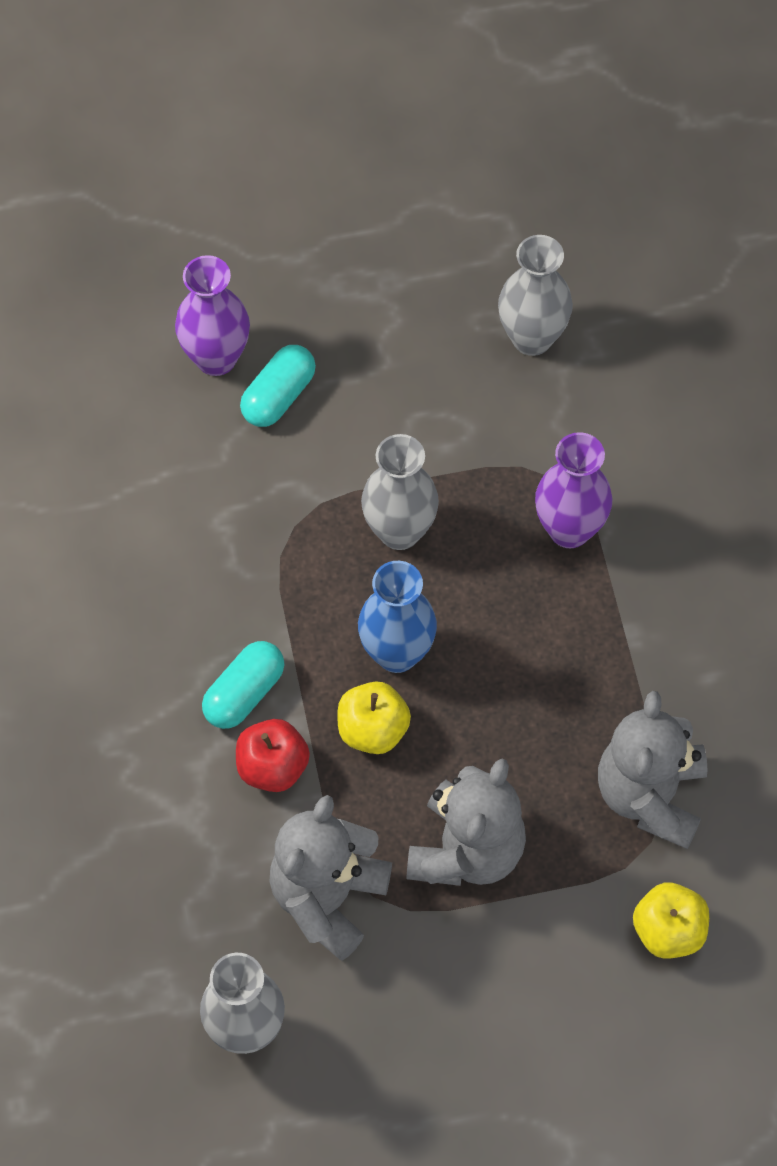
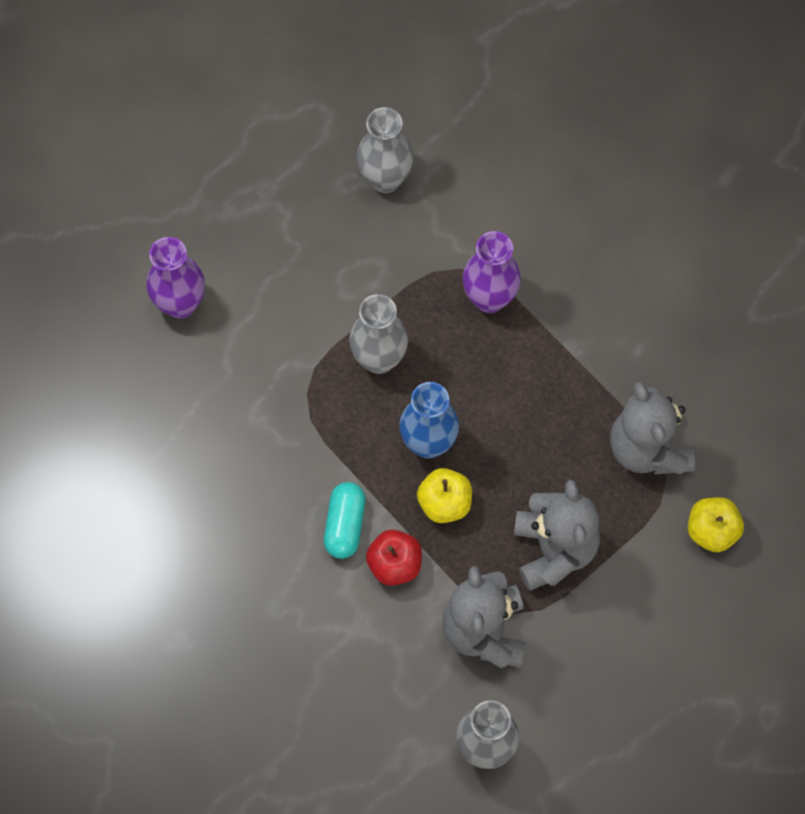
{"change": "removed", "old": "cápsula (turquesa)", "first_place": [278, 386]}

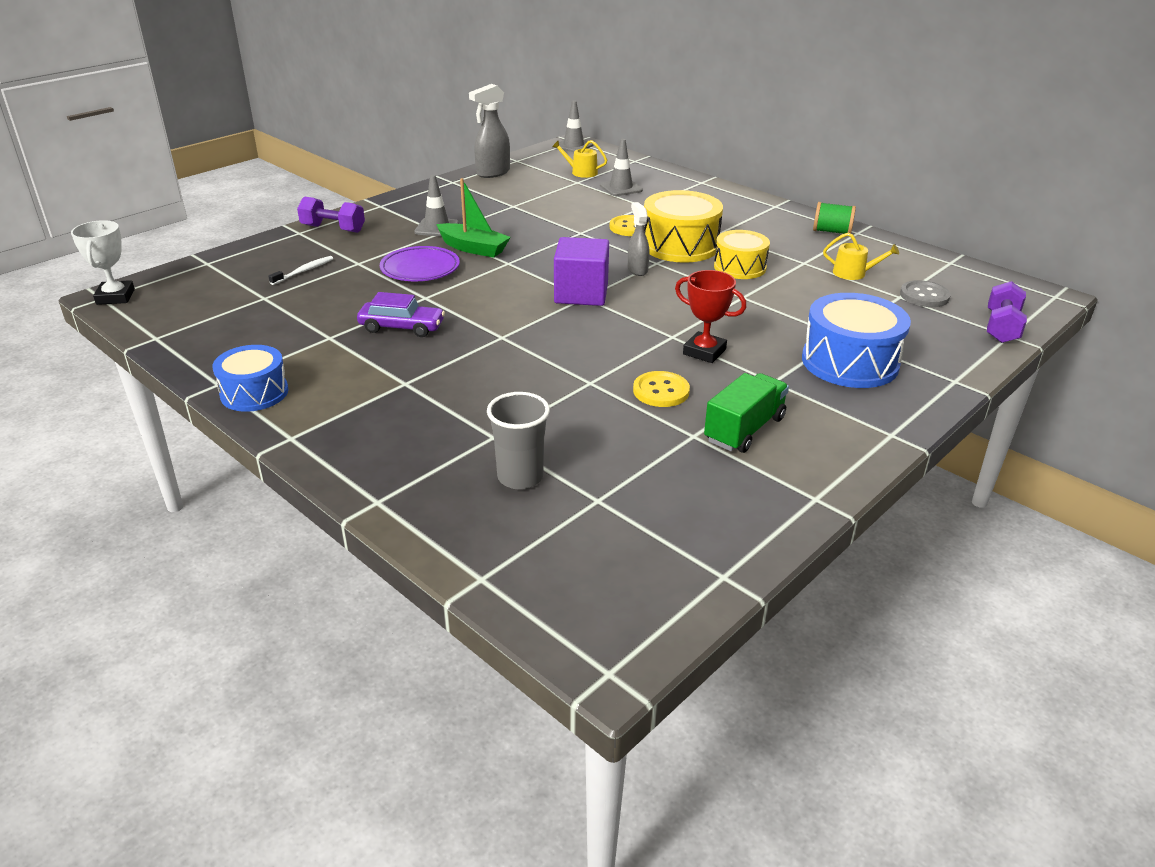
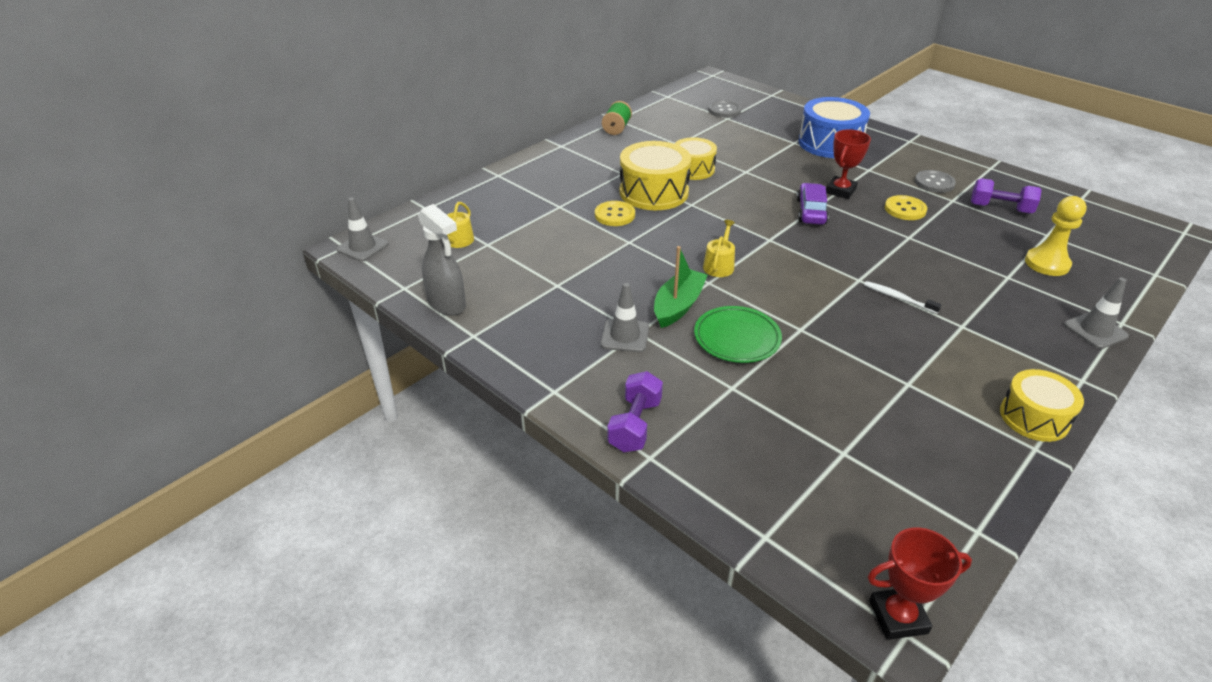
{"change": "removed", "old": "cubo (morado)", "first_place": [581, 271]}
{"change": "removed", "old": "pulverizador (gris)", "first_place": [639, 239]}
{"change": "moved", "old": "cepillo de dientes (blanco)", "first_place": [300, 270], "second_place": [903, 297]}
{"change": "moved", "old": "coche (morado)", "first_place": [401, 314], "second_place": [813, 204]}
{"change": "moved", "old": "cono de tráfico (gris)", "first_place": [621, 167], "second_place": [1096, 313]}
{"change": "moved", "old": "regadera (amarillo)", "first_place": [861, 256], "second_place": [719, 248]}
{"change": "moved", "old": "mancuerna (morado)", "first_place": [1007, 312], "second_place": [1006, 195]}
{"change": "replaced", "old": "vaso (gris)", "new": "peón (amarillo)", "first_place": [518, 441], "second_place": [1056, 236]}
{"change": "replaced", "old": "camión (verde)", "new": "botón (gris)", "first_place": [746, 413], "second_place": [935, 181]}
{"change": "recoloured", "old": "trofeo (blanco)", "new": "trofeo (rojo)", "first_place": [103, 262], "second_place": [920, 583]}
{"change": "recoloured", "old": "tambor (azul)", "new": "tambor (amarillo)", "first_place": [250, 378], "second_place": [1042, 405]}
{"change": "recoloured", "old": "plato (morado)", "new": "plato (verde)", "first_place": [420, 263], "second_place": [738, 334]}

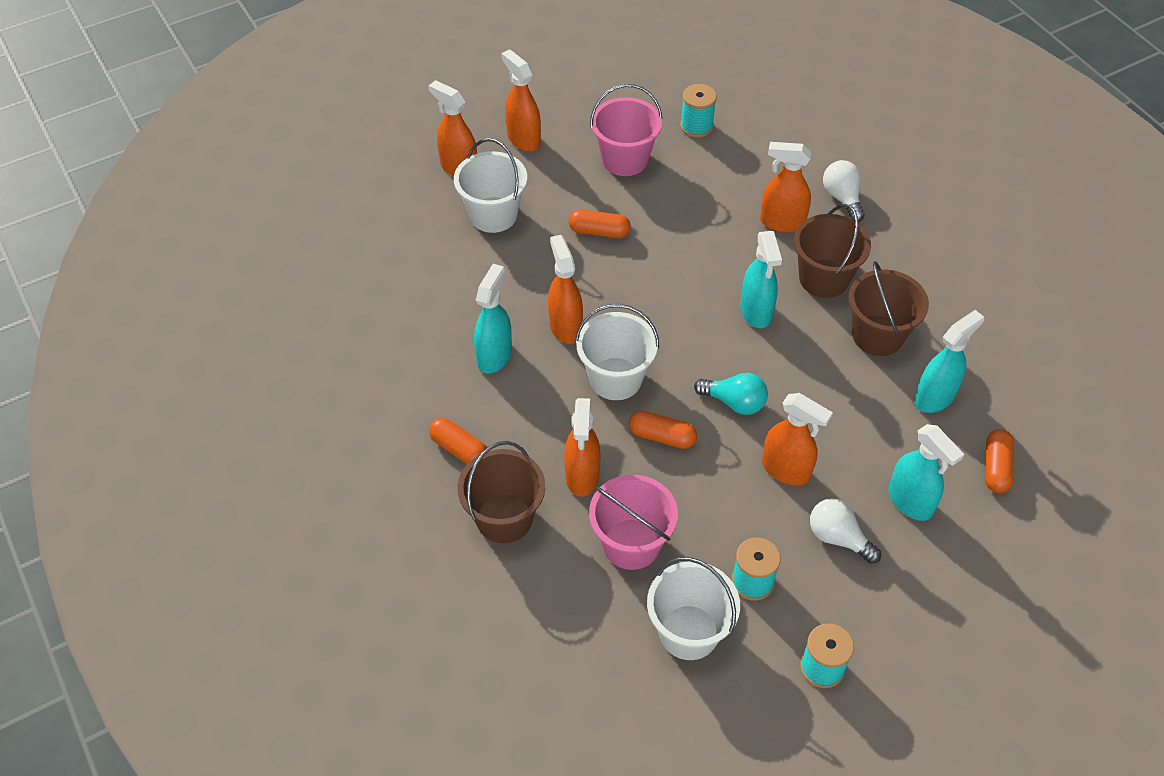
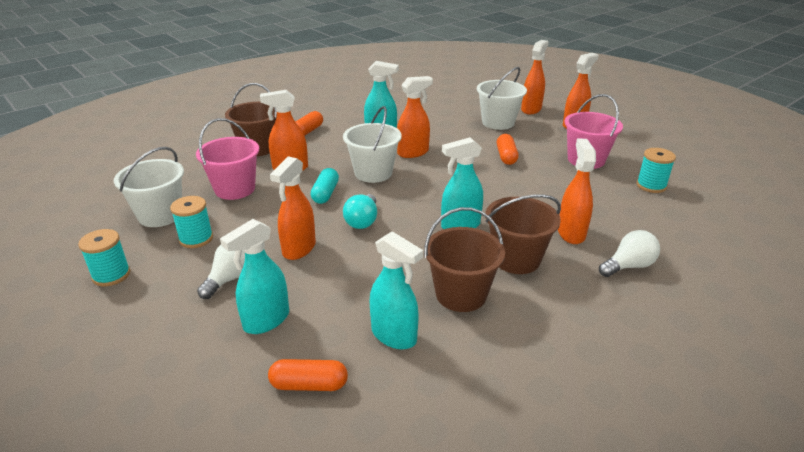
{"change": "recoloured", "old": "cápsula (naranja)", "new": "cápsula (turquesa)", "first_place": [662, 429], "second_place": [325, 186]}

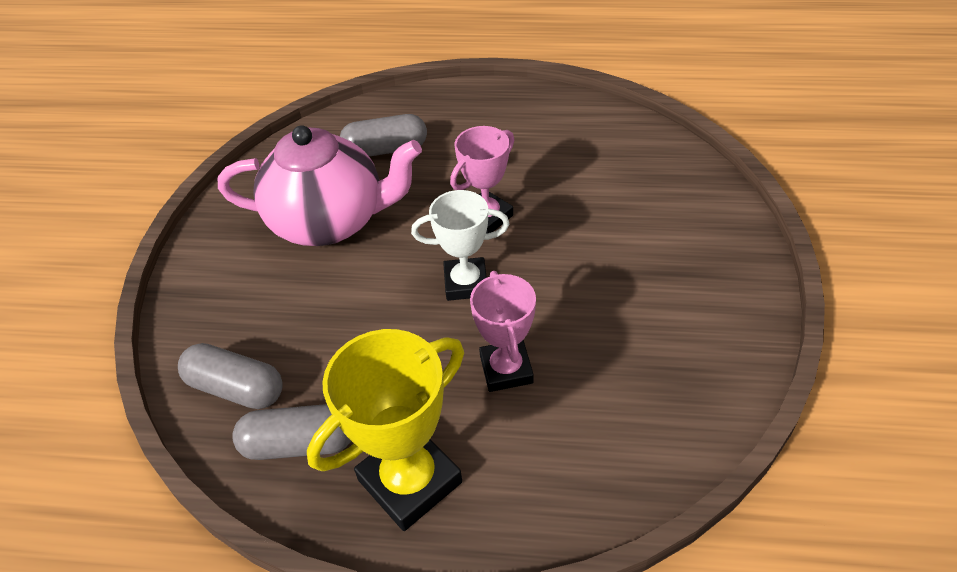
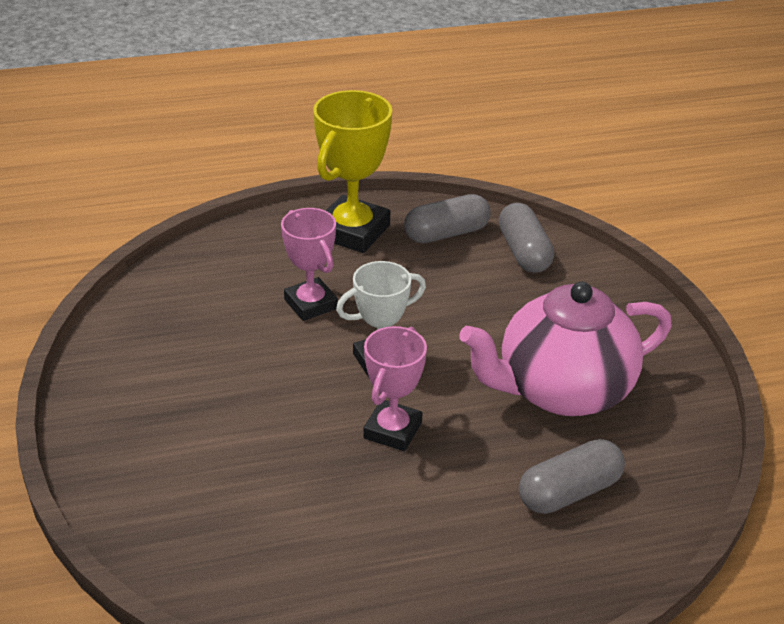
{"change": "turned", "old": "cápsula (gris)", "first_place": [230, 376], "second_place": [526, 238], "degrees": 75}

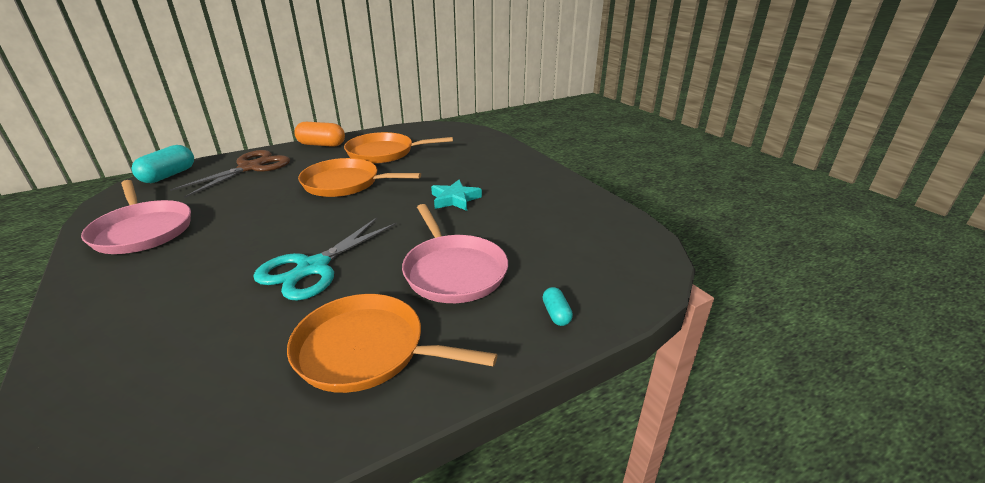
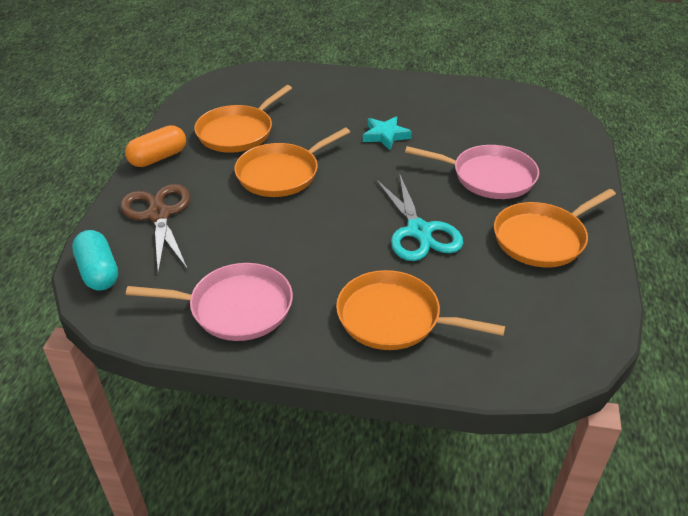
{"change": "removed", "old": "cápsula (turquesa)", "first_place": [558, 306]}
{"change": "added", "new": "sartén (naranja)", "second_place": [420, 310]}

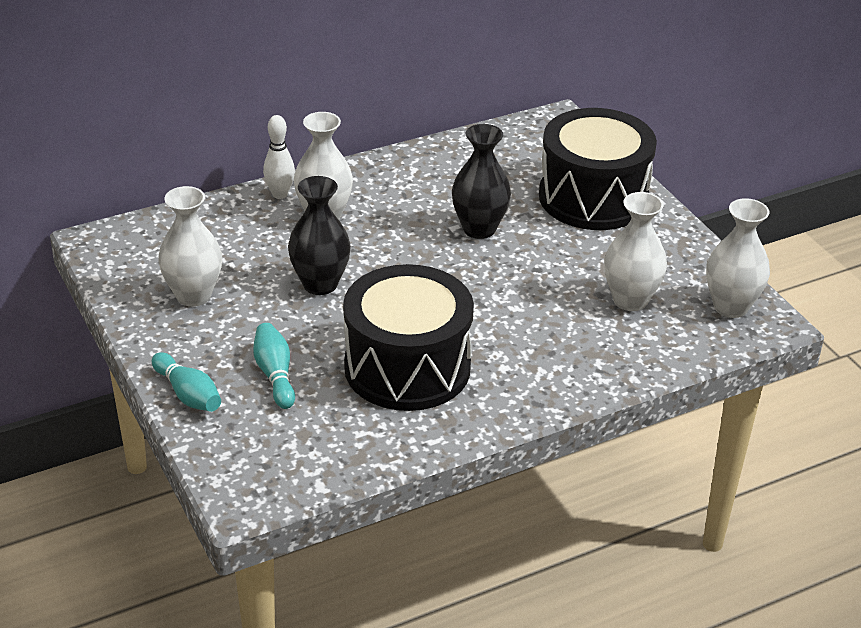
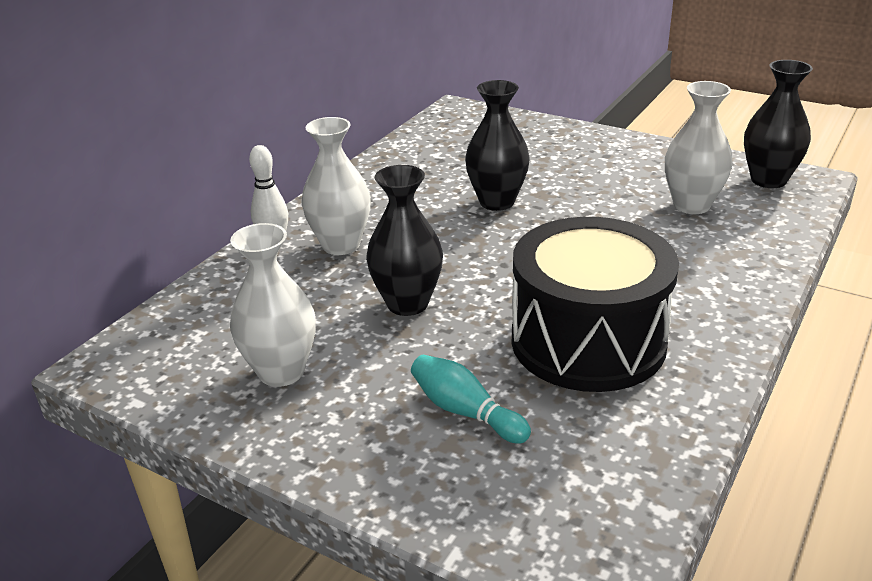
{"change": "removed", "old": "bolo (turquesa)", "first_place": [186, 382]}
{"change": "removed", "old": "tambor (negro)", "first_place": [598, 169]}
{"change": "recoloured", "old": "florero (blanco)", "new": "florero (negro)", "first_place": [738, 258], "second_place": [778, 124]}

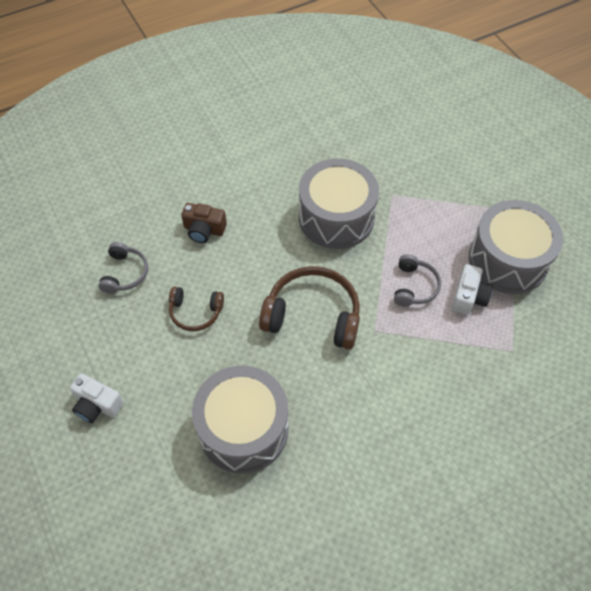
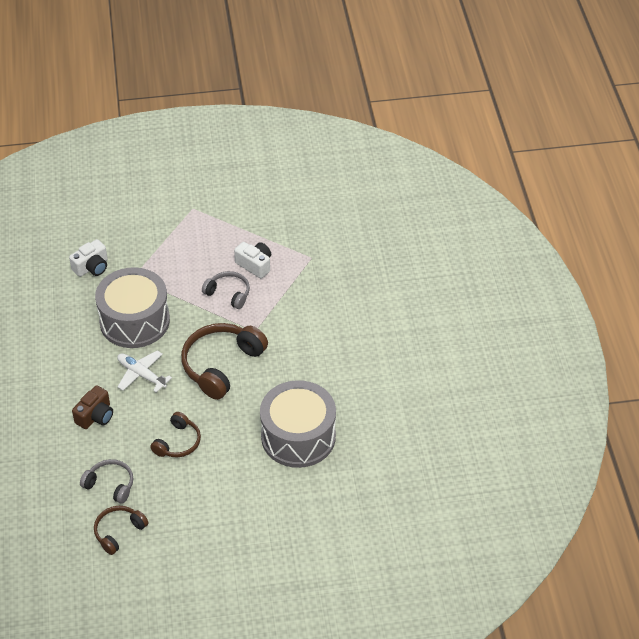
{"change": "removed", "old": "tambor (gris)", "first_place": [516, 247]}
{"change": "added", "new": "auriculares (marrón)", "second_place": [121, 530]}
{"change": "added", "new": "avión (blanco)", "second_place": [144, 371]}
{"change": "moved", "old": "cámara (blanco)", "first_place": [97, 398], "second_place": [88, 258]}

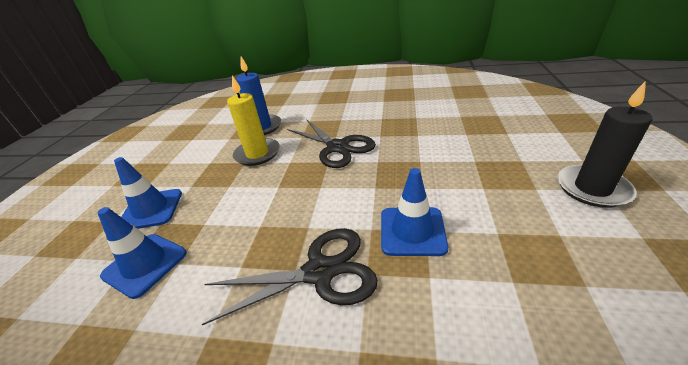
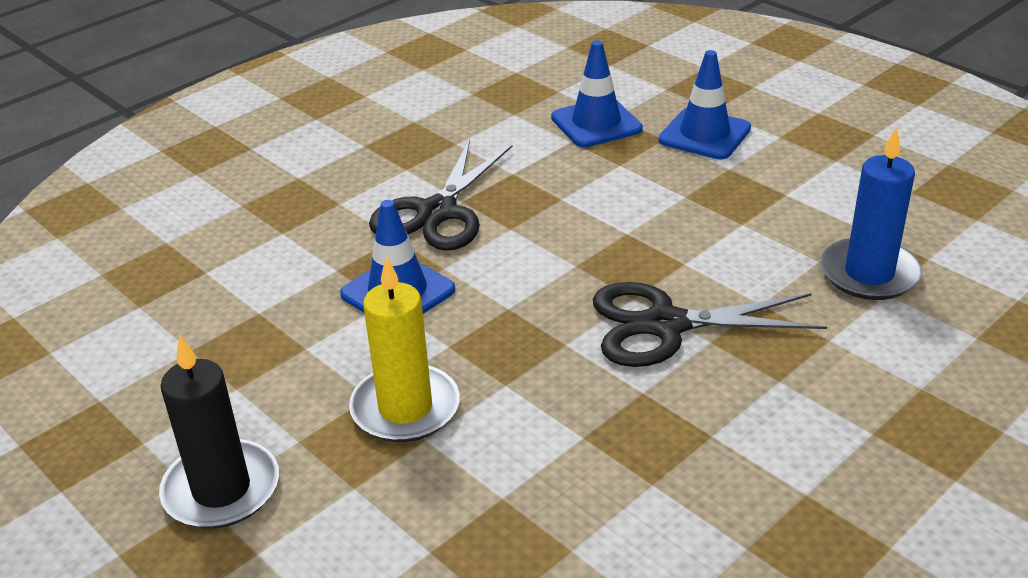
{"change": "moved", "old": "vela (amarillo)", "first_place": [253, 120], "second_place": [404, 349]}

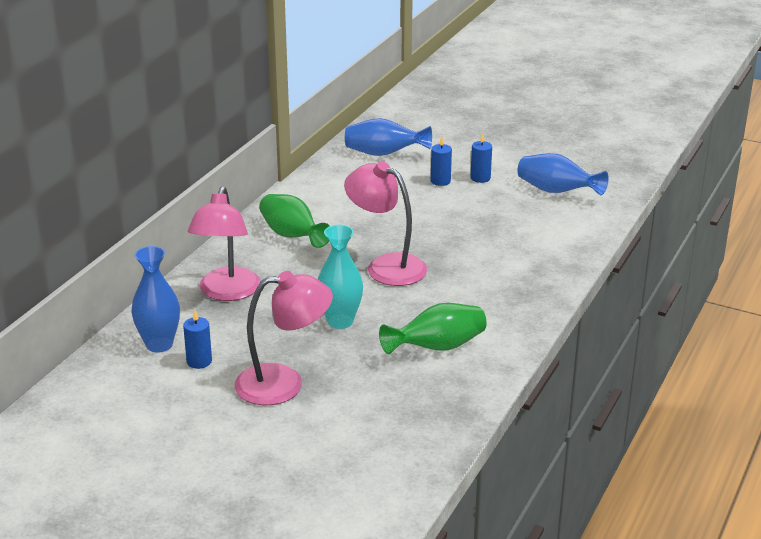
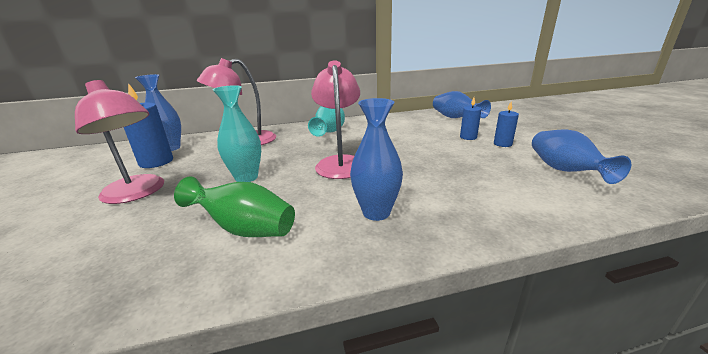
{"change": "added", "new": "florero (azul)", "second_place": [376, 159]}
{"change": "recoloured", "old": "florero (verde)", "new": "florero (turquesa)", "first_place": [294, 221], "second_place": [326, 121]}
{"change": "resized", "old": "vela (azul)", "first_place": [197, 339], "second_place": [148, 125], "factor": 1.72}

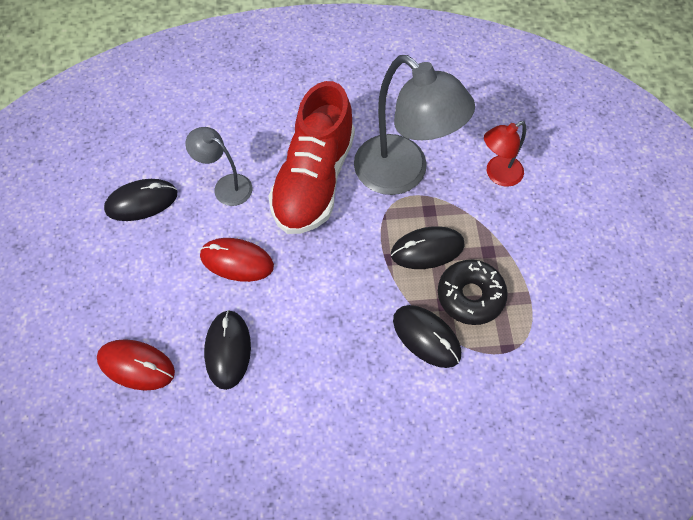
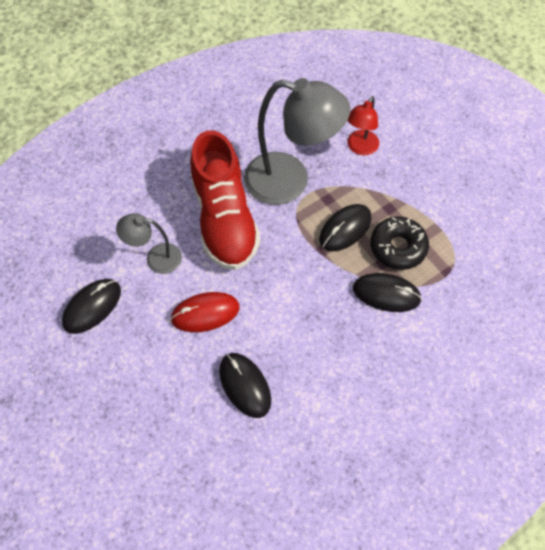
{"change": "removed", "old": "ratón (rojo)", "first_place": [136, 365]}

